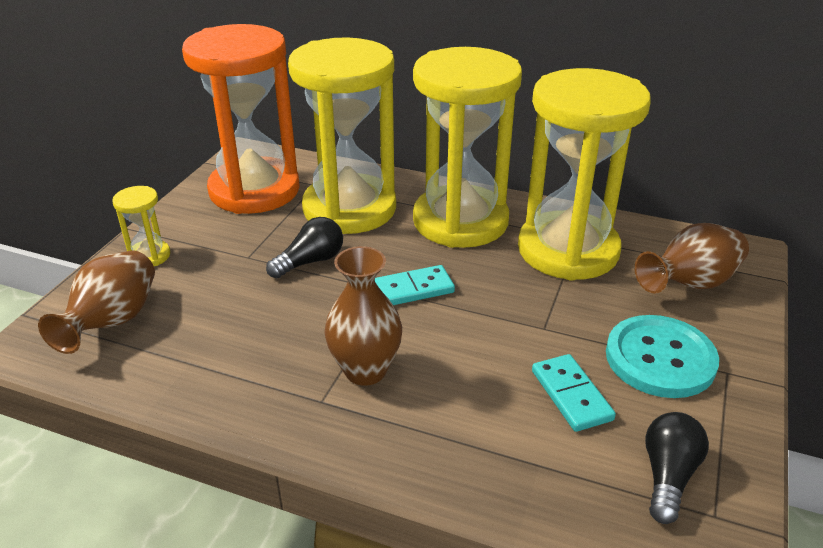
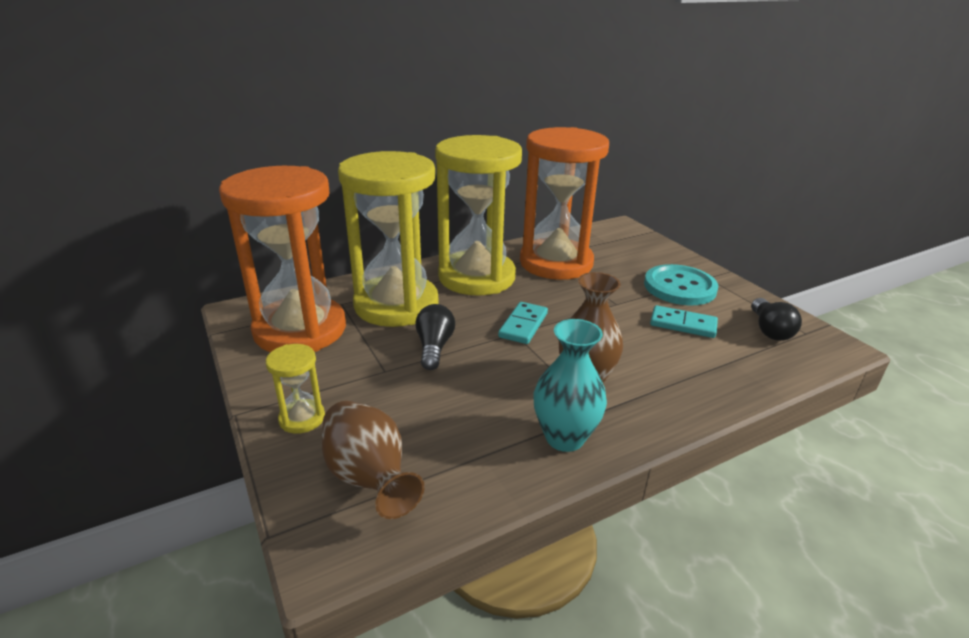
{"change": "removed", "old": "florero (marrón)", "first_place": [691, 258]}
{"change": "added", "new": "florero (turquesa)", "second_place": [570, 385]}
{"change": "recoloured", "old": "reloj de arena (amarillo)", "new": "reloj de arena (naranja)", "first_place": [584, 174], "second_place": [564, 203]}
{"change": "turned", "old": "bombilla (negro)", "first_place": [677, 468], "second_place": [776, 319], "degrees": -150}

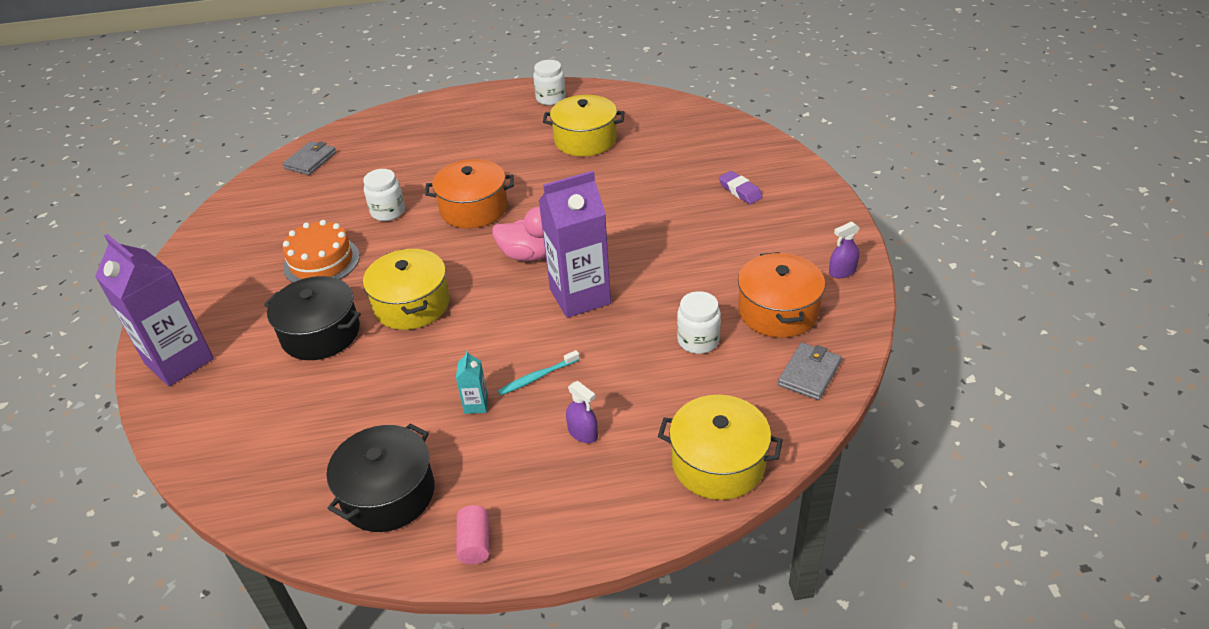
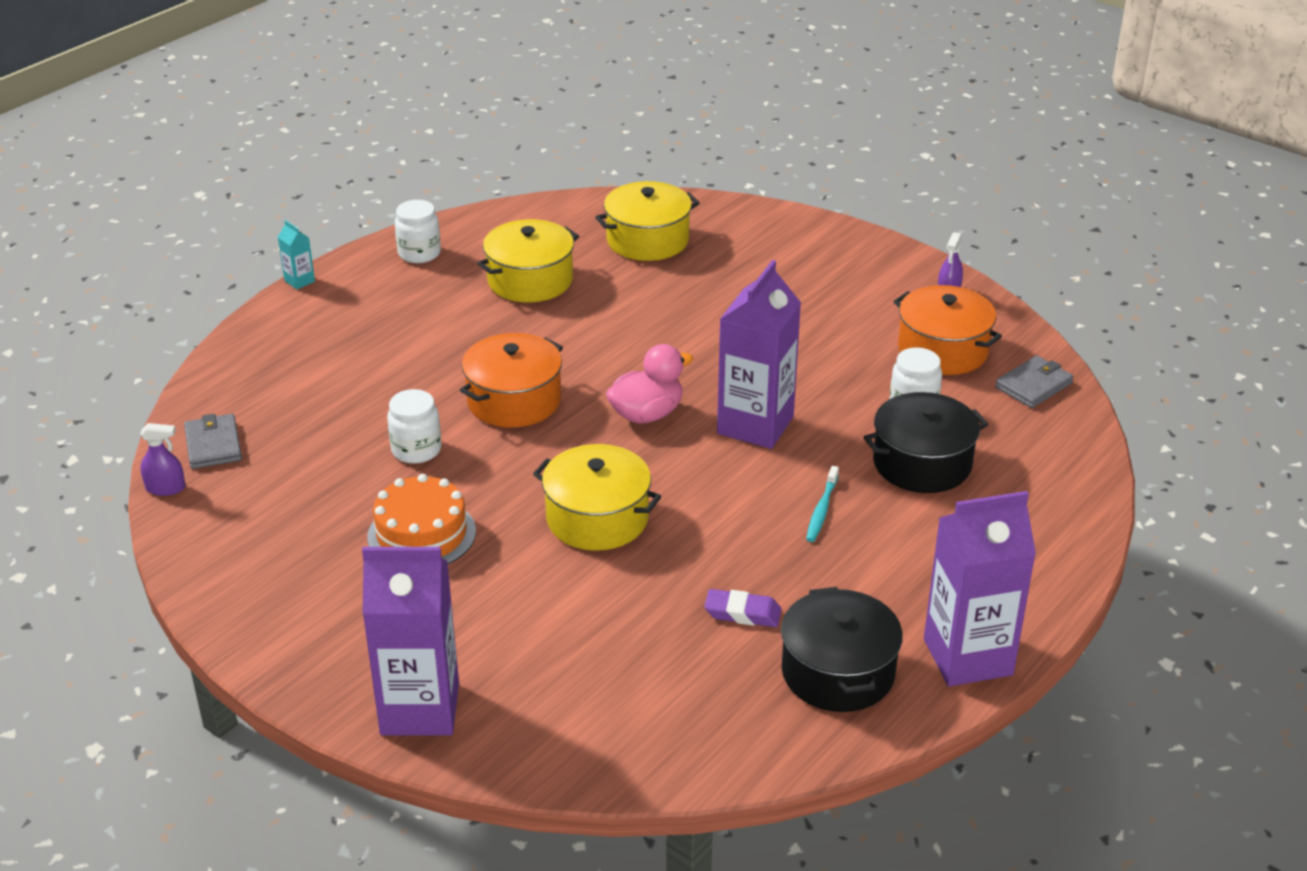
{"change": "moved", "old": "olla (negro)", "first_place": [312, 318], "second_place": [926, 442]}
{"change": "moved", "old": "cartón de leche (turquesa)", "first_place": [472, 382], "second_place": [296, 254]}
{"change": "moved", "old": "pulverizador (morado)", "first_place": [582, 412], "second_place": [162, 459]}
{"change": "moved", "old": "olla (amarillo)", "first_place": [720, 447], "second_place": [647, 221]}
{"change": "moved", "old": "goma de borrar (morado)", "first_place": [741, 187], "second_place": [742, 608]}
{"change": "replaced", "old": "cilindro (rosa)", "new": "cartón de leche (morado)", "first_place": [473, 534], "second_place": [980, 589]}
{"change": "turned", "old": "cartera (gris)", "first_place": [810, 371], "second_place": [1034, 382], "degrees": 60}

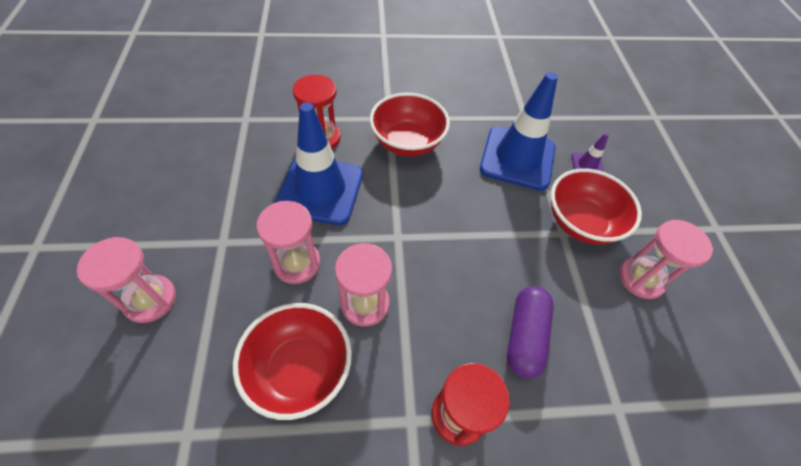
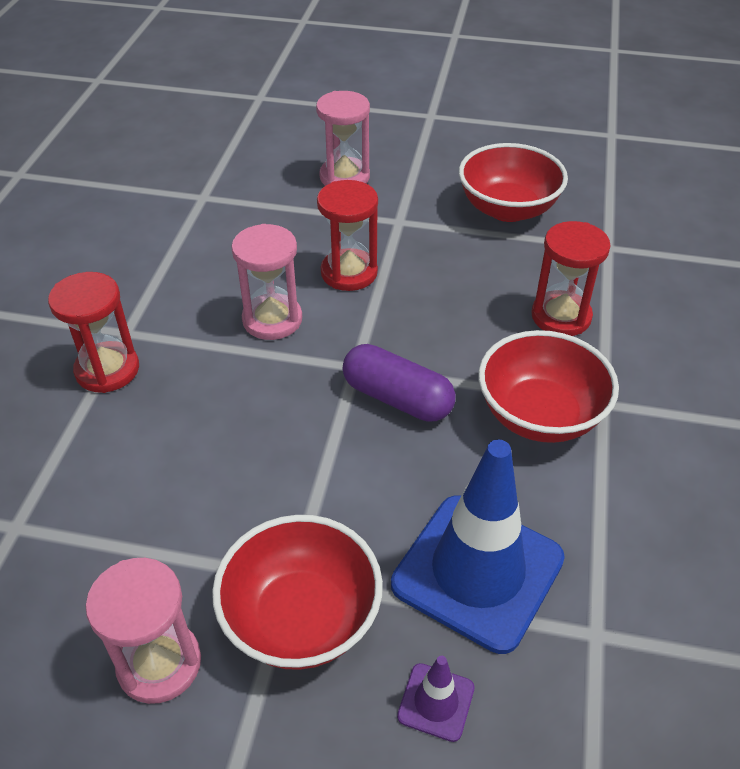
{"change": "removed", "old": "cono de tráfico (azul)", "first_place": [319, 163]}
{"change": "moved", "old": "cuenco (rojo)", "first_place": [292, 361], "second_place": [513, 182]}
{"change": "moved", "old": "cápsula (morado)", "first_place": [530, 332], "second_place": [399, 383]}
{"change": "recoloured", "old": "reloj de arena (rosa)", "new": "reloj de arena (rojo)", "first_place": [288, 242], "second_place": [347, 235]}

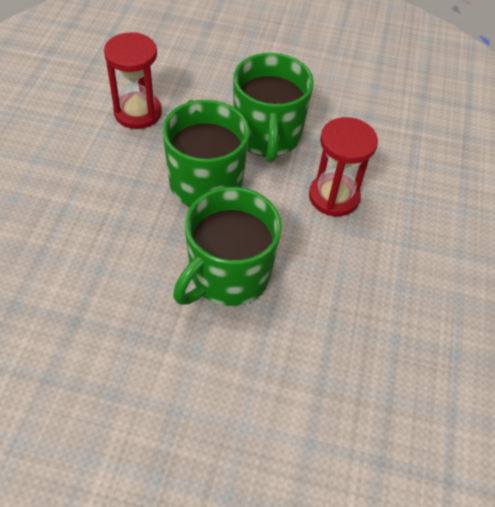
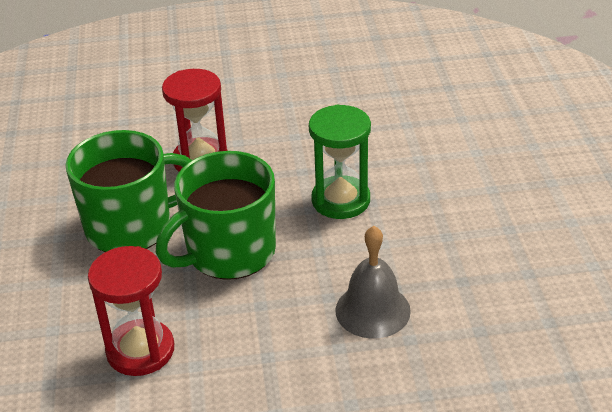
{"change": "added", "new": "campana (gris)", "second_place": [373, 282]}
{"change": "replaced", "old": "taza (verde)", "new": "reloj de arena (verde)", "first_place": [227, 246], "second_place": [340, 161]}

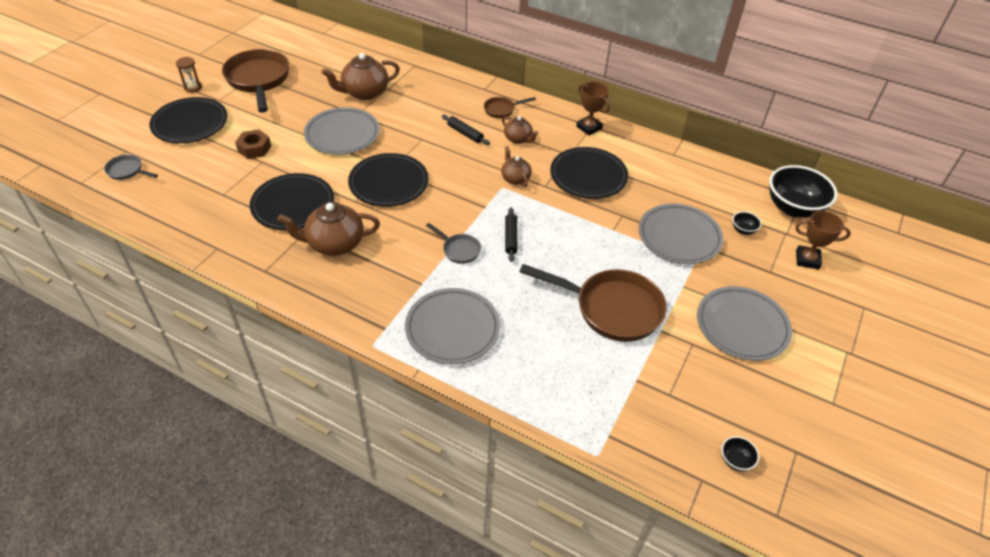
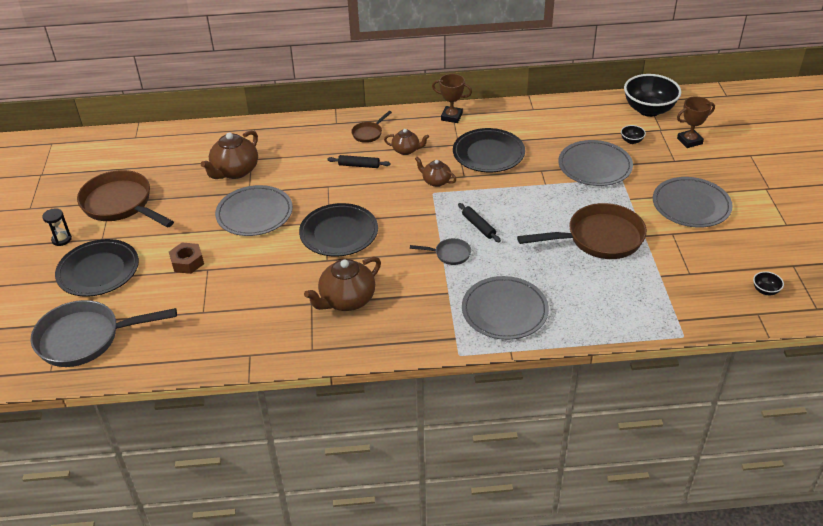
{"change": "removed", "old": "plato (negro)", "first_place": [292, 201]}
{"change": "recoloured", "old": "reloj de arena (marrón)", "new": "reloj de arena (negro)", "first_place": [189, 75], "second_place": [57, 227]}
{"change": "resized", "old": "sartén (gris)", "first_place": [131, 167], "second_place": [103, 333], "factor": 2.16}

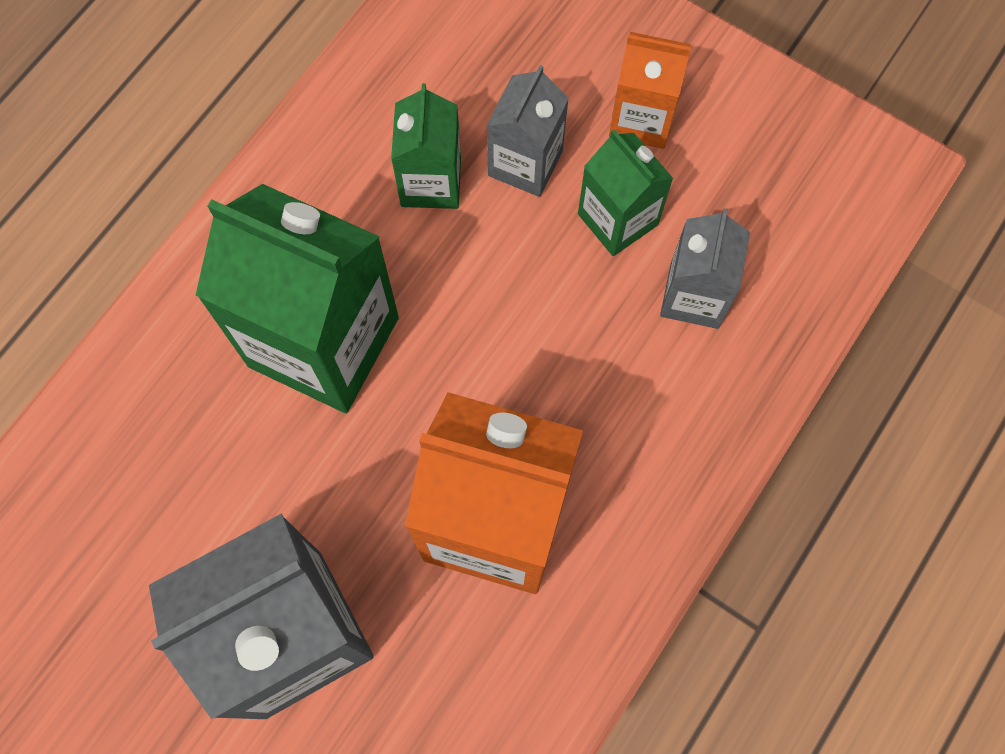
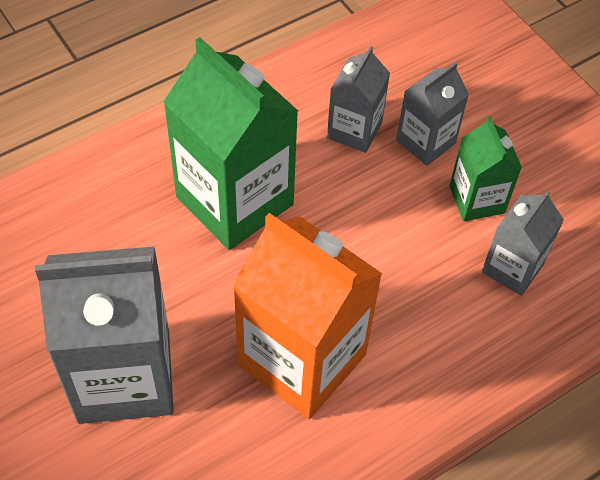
{"change": "removed", "old": "cartón de leche (naranja)", "first_place": [650, 90]}
{"change": "recoloured", "old": "cartón de leche (verde)", "new": "cartón de leche (gris)", "first_place": [426, 146], "second_place": [358, 99]}

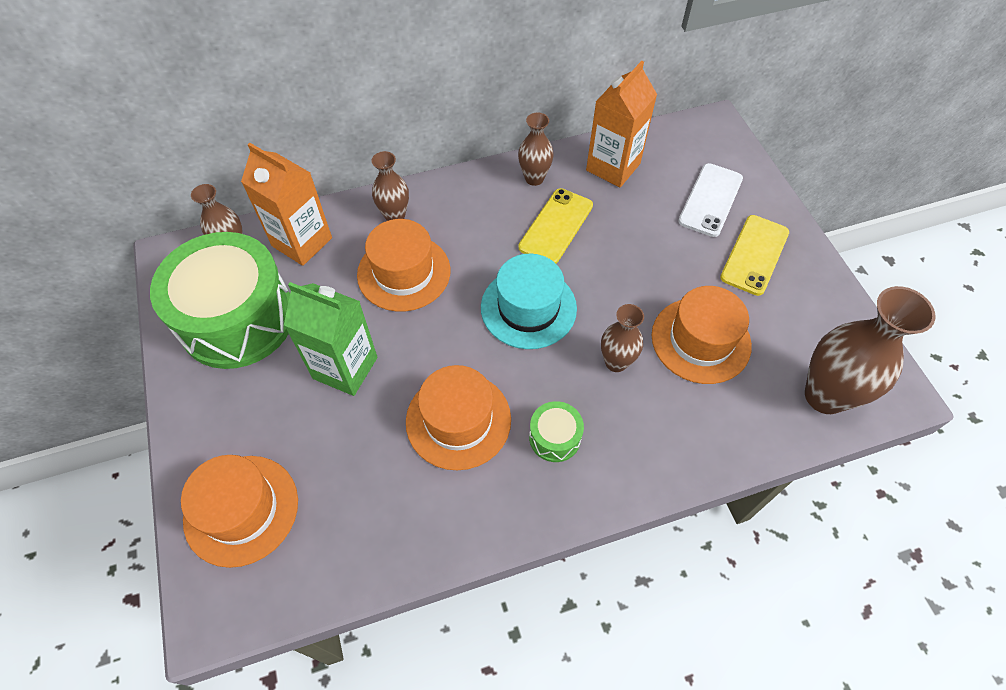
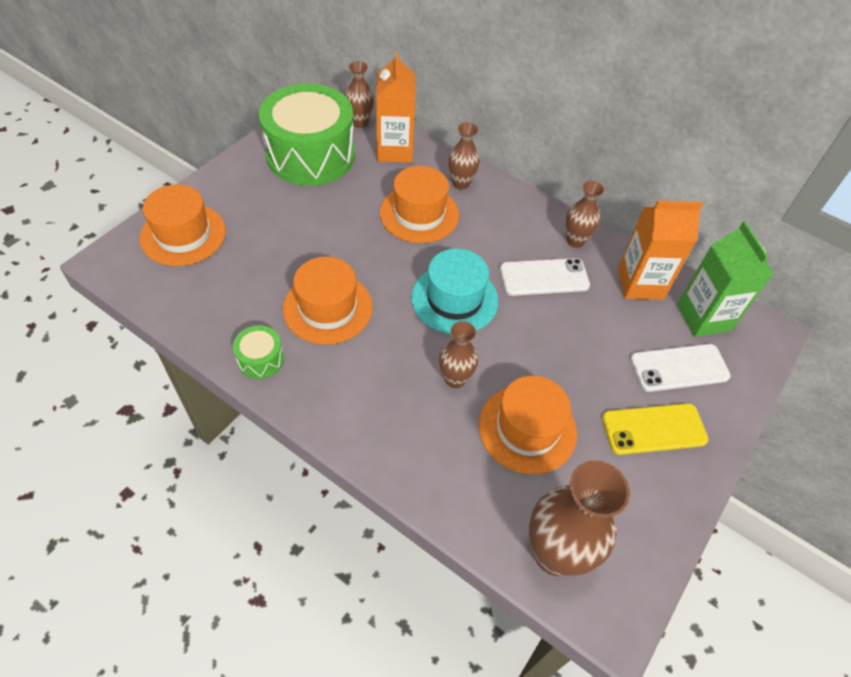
{"change": "moved", "old": "cartón de leche (verde)", "first_place": [331, 339], "second_place": [725, 279]}
{"change": "moved", "old": "tambor (verde)", "first_place": [556, 431], "second_place": [258, 352]}
{"change": "recoloured", "old": "móvil (amarillo)", "new": "móvil (blanco)", "first_place": [555, 226], "second_place": [545, 277]}

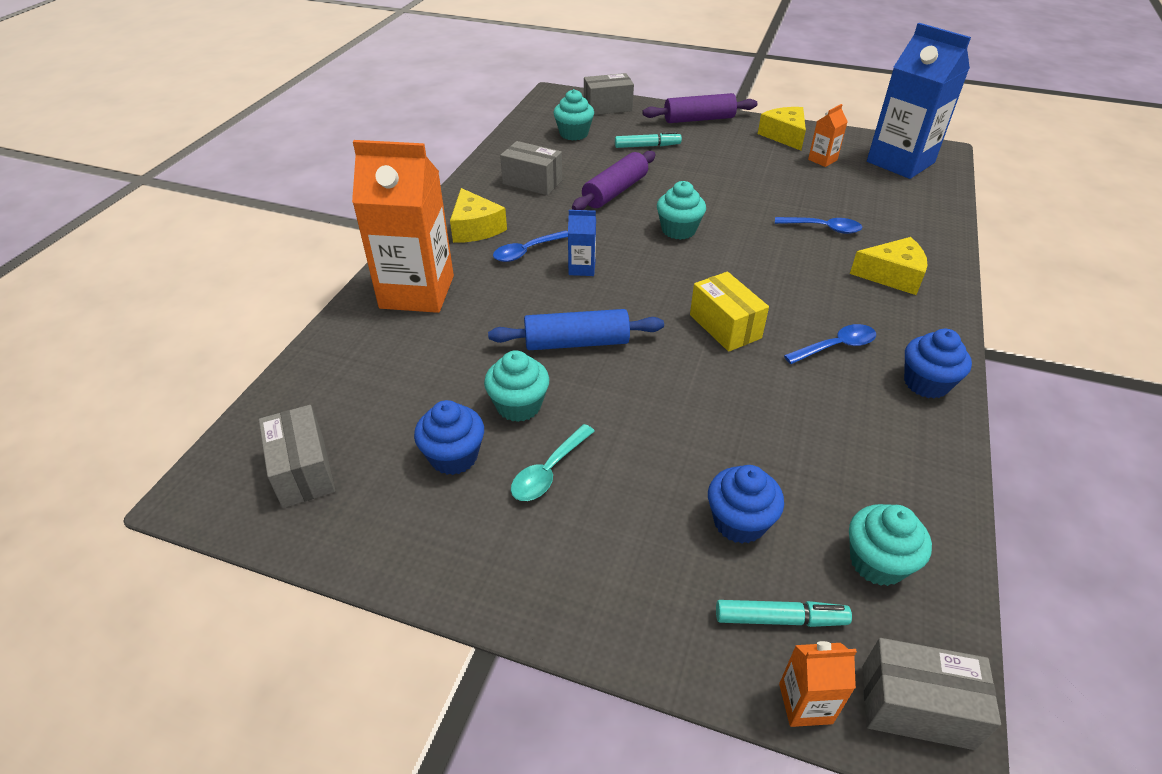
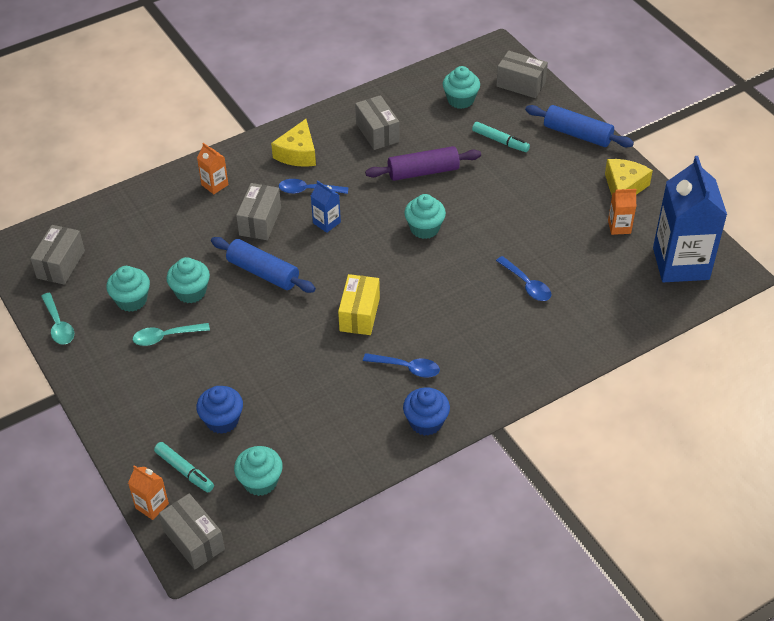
{"change": "removed", "old": "queso (amarillo)", "first_place": [889, 266]}
{"change": "added", "new": "cuchara (turquesa)", "second_place": [57, 319]}
{"change": "added", "new": "caja (gris)", "second_place": [258, 211]}
{"change": "recoloured", "old": "magdalena (azul)", "new": "magdalena (turquesa)", "first_place": [449, 437], "second_place": [128, 289]}
{"change": "recoloured", "old": "rodillo (morado)", "new": "rodillo (azul)", "first_place": [700, 108], "second_place": [579, 126]}
{"change": "resized", "old": "cartón de leche (naranja)", "first_place": [403, 226], "second_place": [213, 168], "factor": 0.43}

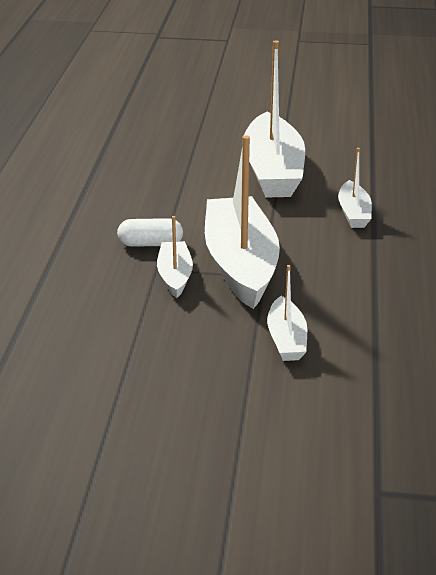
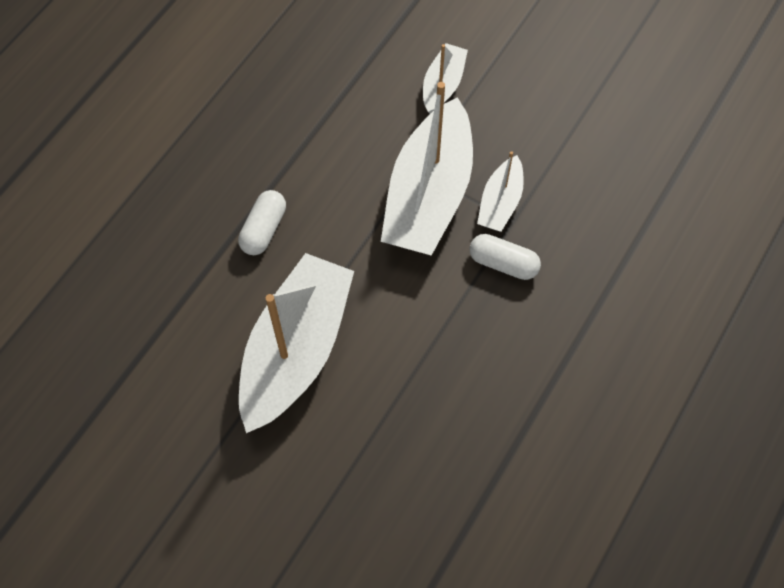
{"change": "replaced", "old": "barco (blanco)", "new": "cápsula (blanco)", "first_place": [355, 188], "second_place": [262, 222]}

